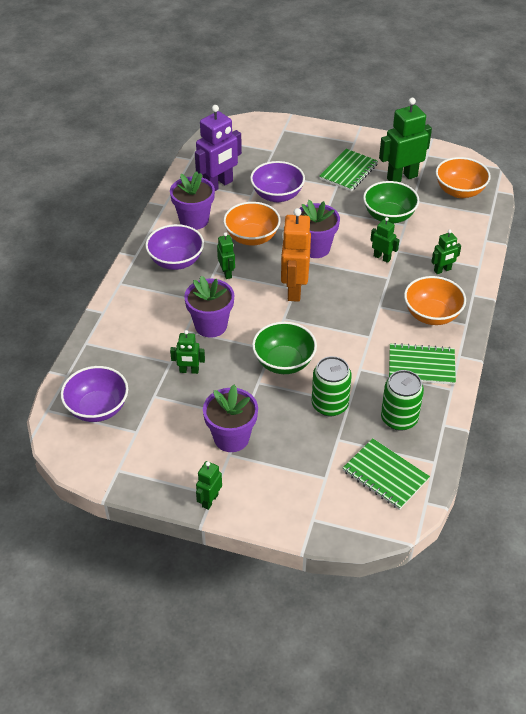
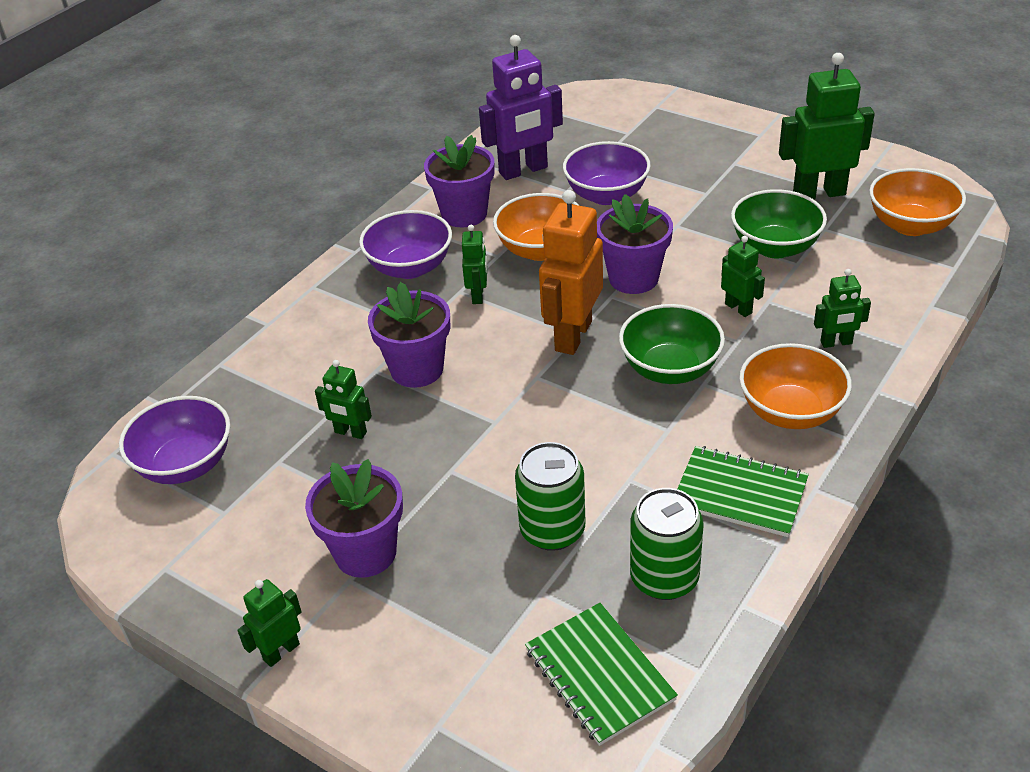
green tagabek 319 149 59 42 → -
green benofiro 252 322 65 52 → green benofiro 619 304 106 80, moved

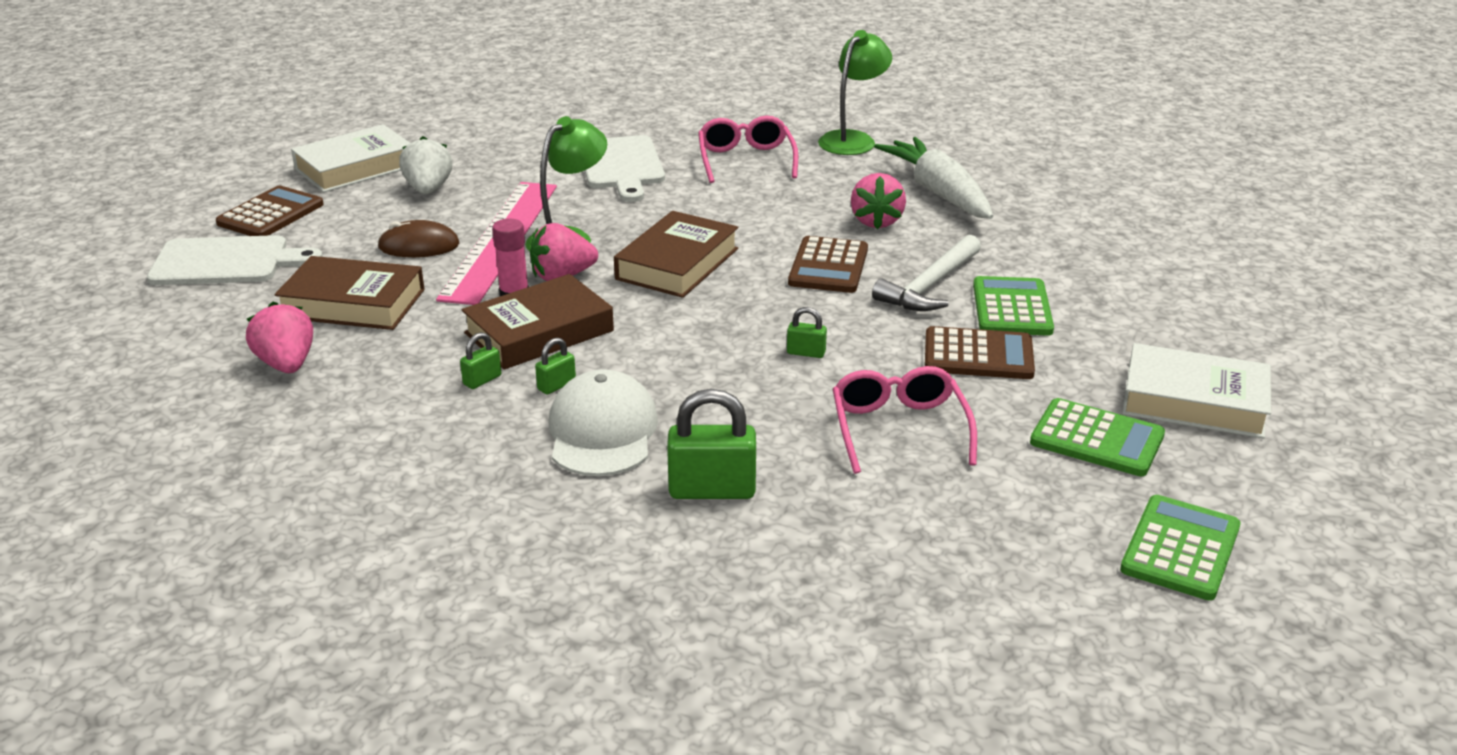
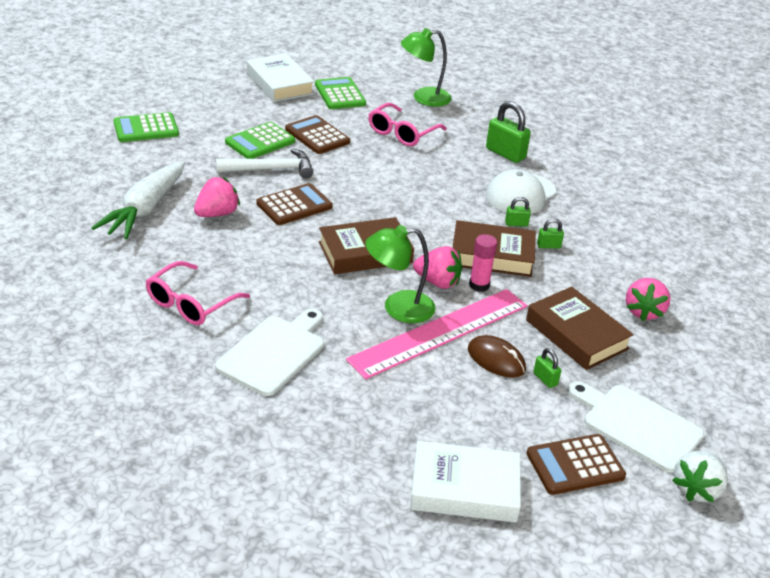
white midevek 399 136 53 58 → white midevek 672 451 56 51, moved
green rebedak 787 307 40 51 → green rebedak 533 348 28 40, moved
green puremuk 818 30 74 125 → green puremuk 401 28 51 79, moved
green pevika 1120 495 121 105 → green pevika 114 112 65 30, moved

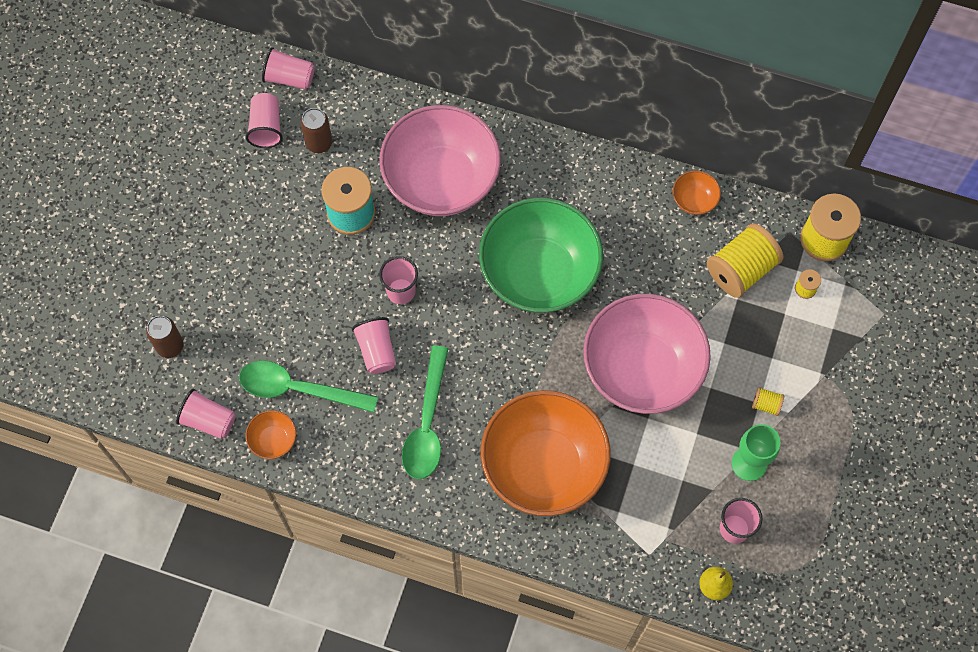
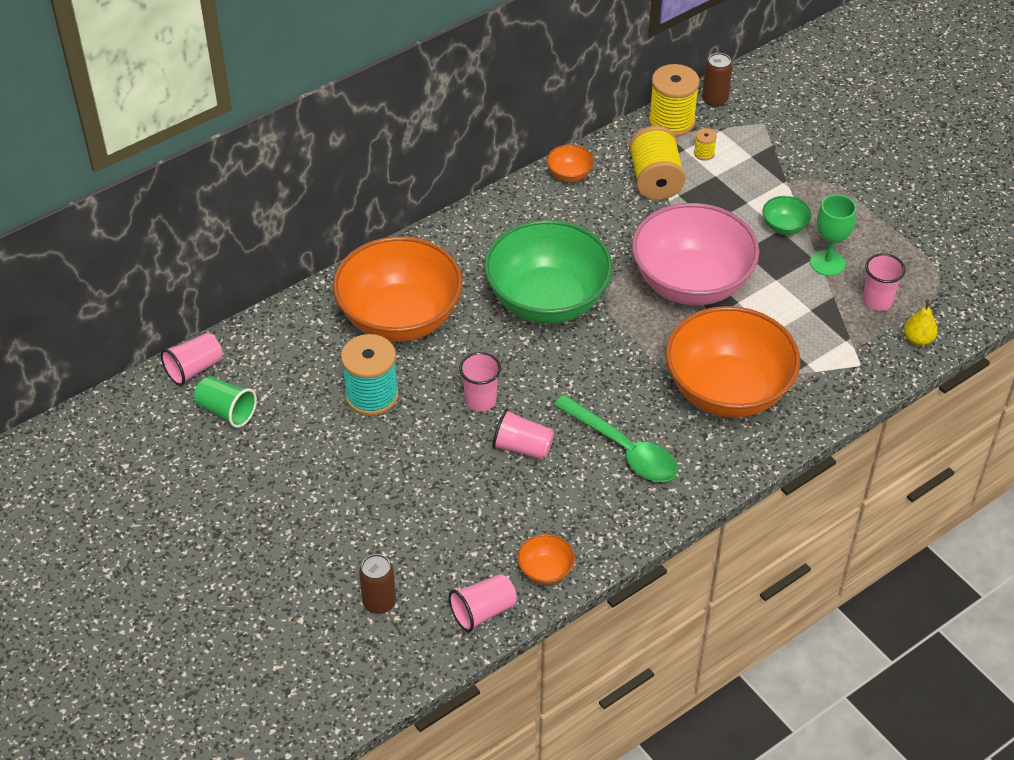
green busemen 239 361 139 52 → -
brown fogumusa 300 108 32 45 → brown fogumusa 702 53 30 54, moved
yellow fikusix 752 387 32 29 → green benofiro 762 196 50 39
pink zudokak 245 93 38 55 → green zudokak 194 376 63 52
pink benofiro 380 105 121 111 → orange benofiro 333 236 130 106

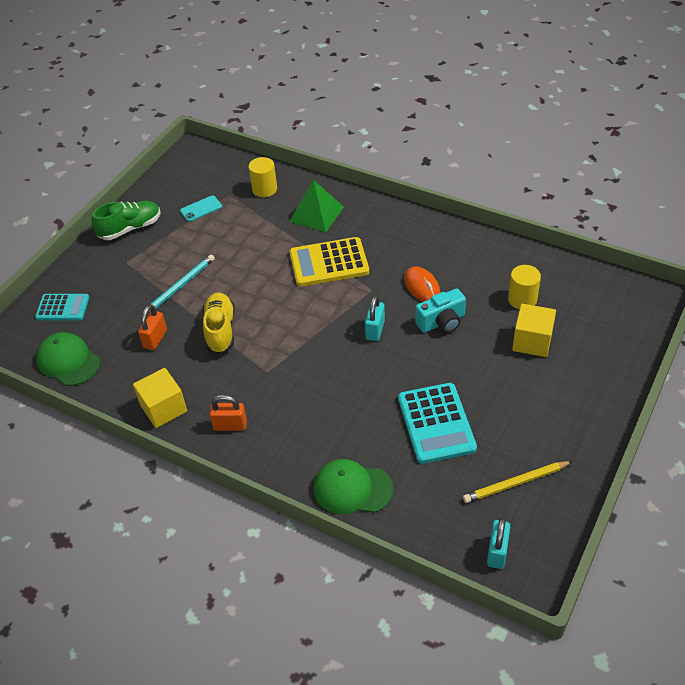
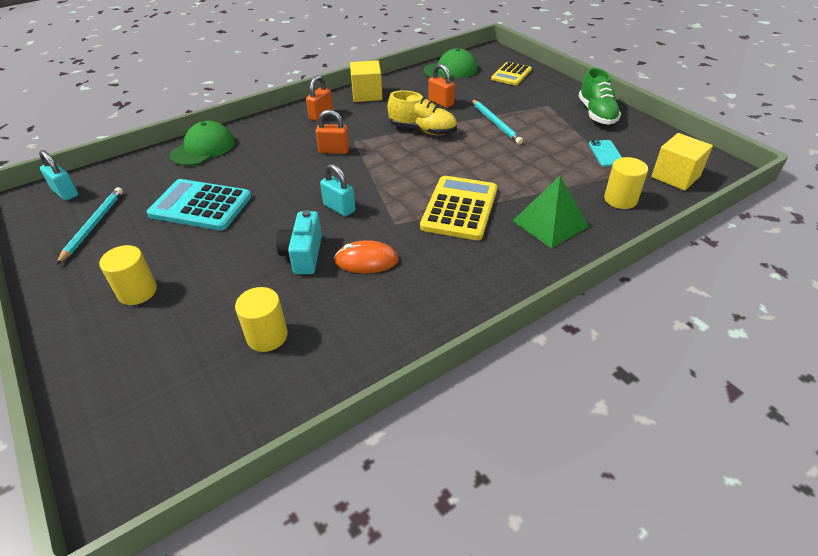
- → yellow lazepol 99 245 58 60
- → orange rebedak 315 110 34 44
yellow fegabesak 512 304 44 53 → yellow fegabesak 651 133 62 58, moved
turquoise pevika 35 294 54 27 → yellow pevika 491 62 41 23
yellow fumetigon 463 461 110 42 → turquoise fumetigon 56 187 67 78

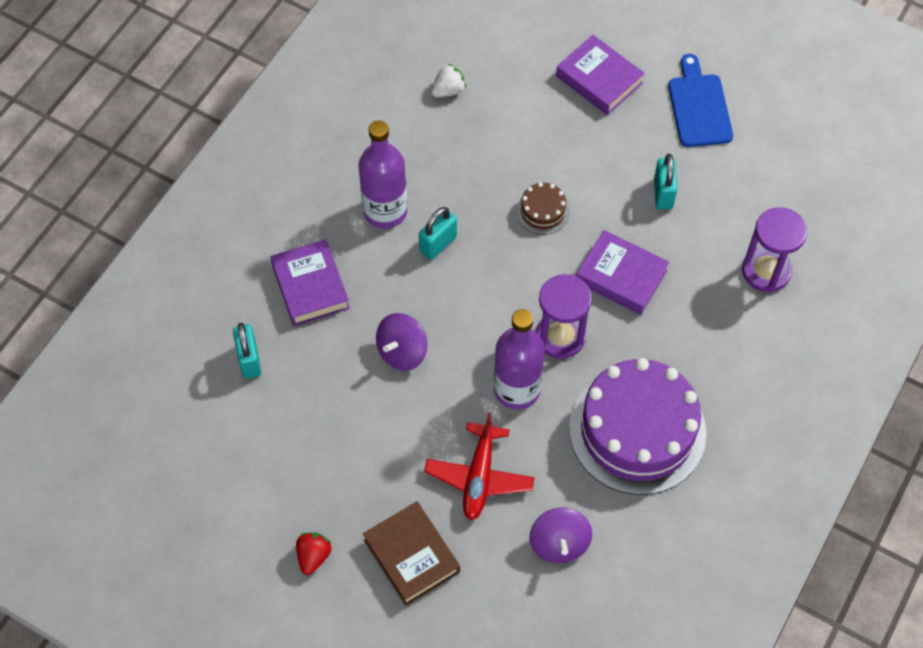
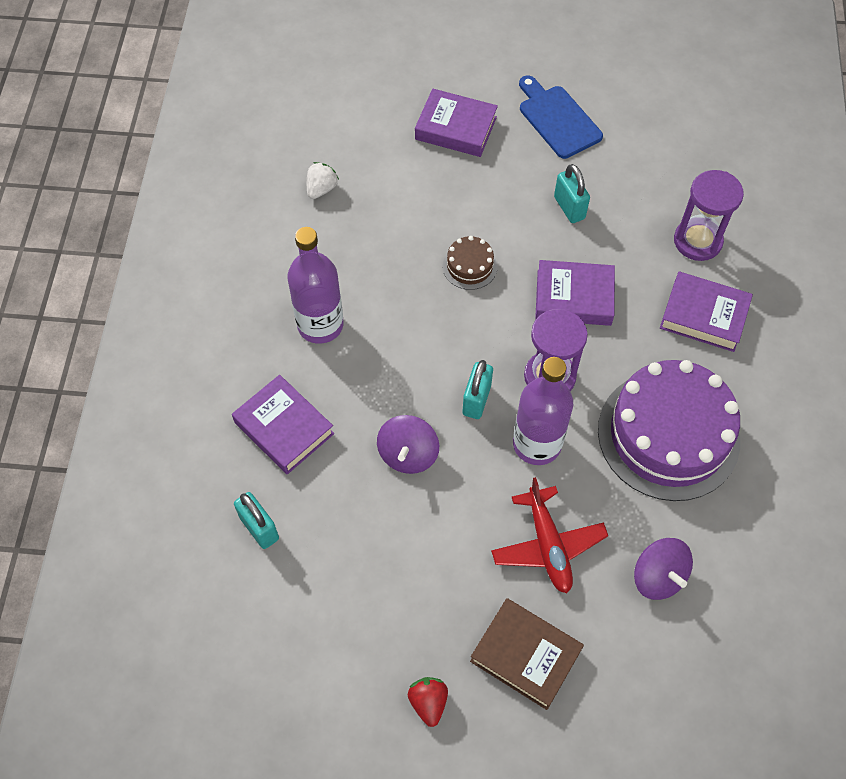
- → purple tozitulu 660 272 93 80
turquoise rebedak 419 207 38 53 → turquoise rebedak 463 360 30 59, moved

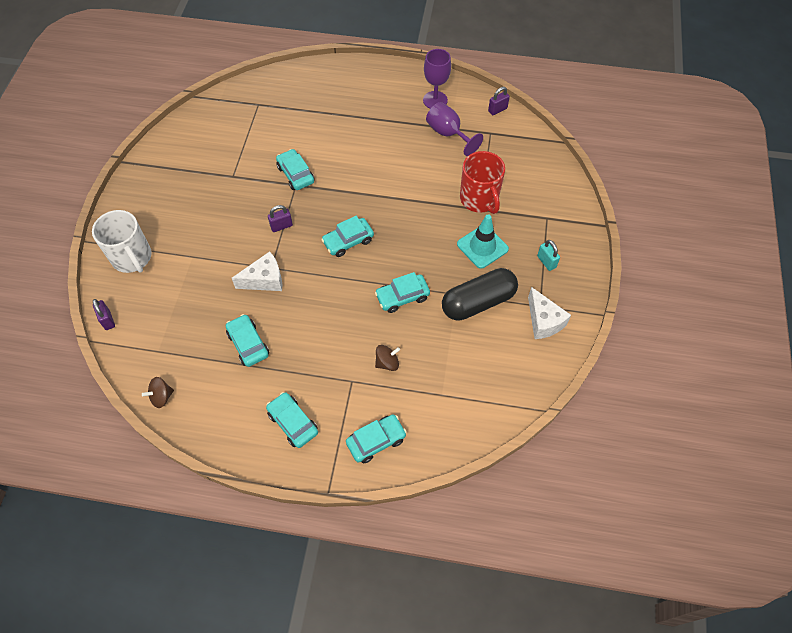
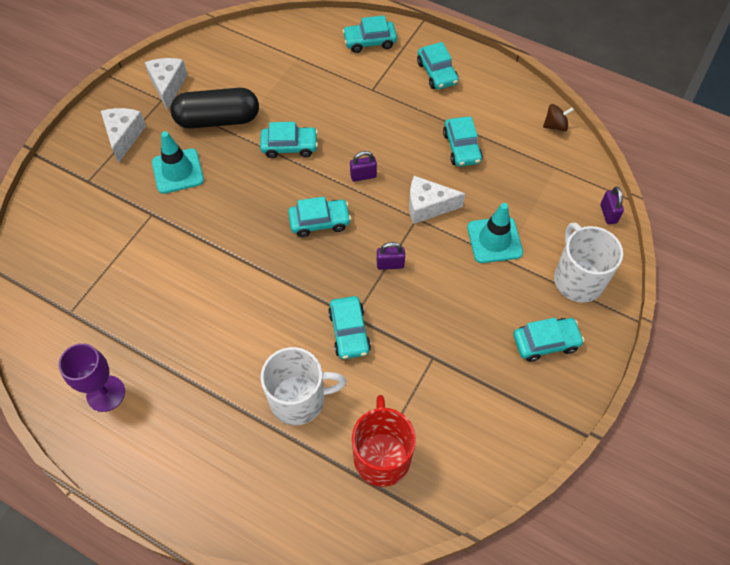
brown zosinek 375 345 25 26 → -
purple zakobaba 426 102 57 54 → -
- → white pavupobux 261 347 86 78
- → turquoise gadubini 467 203 56 60
- → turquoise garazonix 513 318 71 44
red pavupobux 460 151 45 63 → red pavupobux 352 395 64 92, moved
purple rebedak 488 87 22 28 → purple rebedak 350 151 27 31, moved
turquoise rebedak 537 240 23 31 → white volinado 101 108 45 55

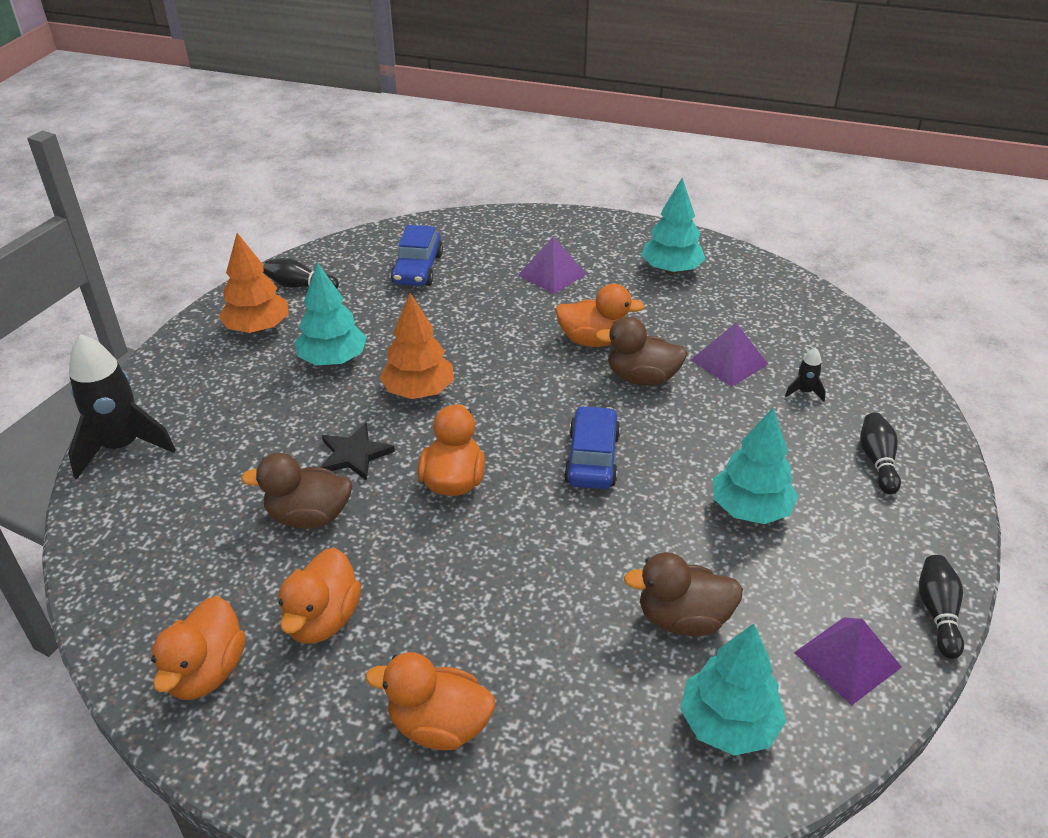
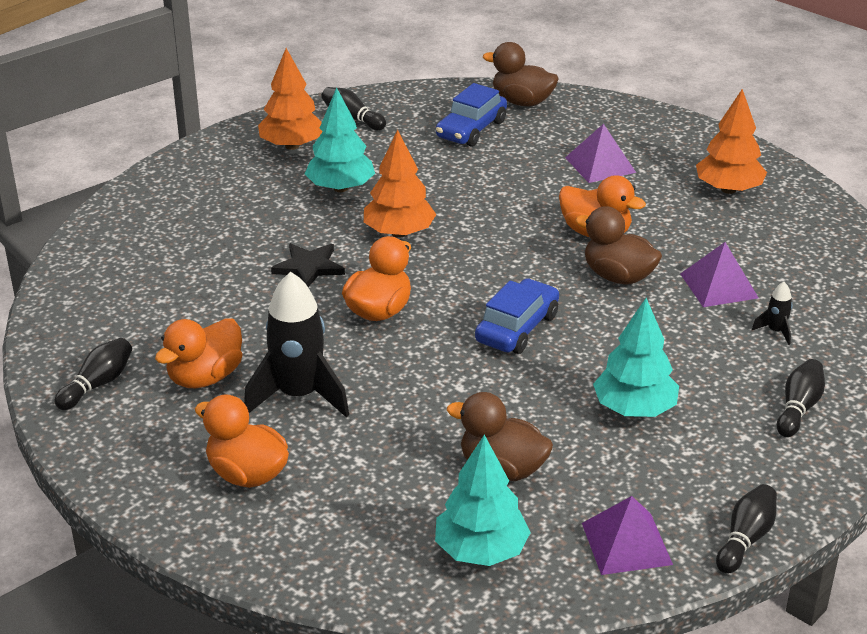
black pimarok 68 334 108 145 → black pimarok 244 272 105 145, moved
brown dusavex 241 453 111 76 → brown dusavex 483 42 76 64, moved
orange dusavex 151 596 95 104 → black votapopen 54 338 78 72
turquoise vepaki 641 178 64 96 → orange vepaki 696 89 71 105

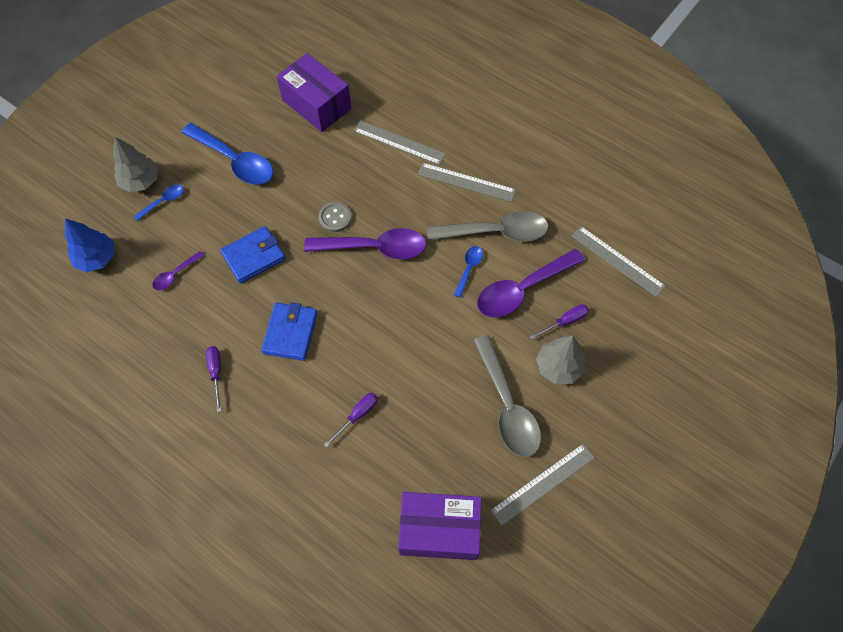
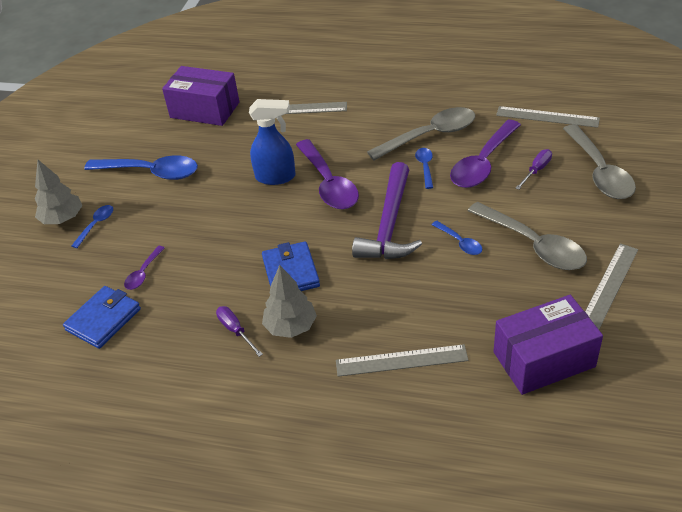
blue vepaki 65 218 49 54 → -
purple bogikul 324 393 54 55 → -
- → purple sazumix 352 162 70 97
- → blue busemen 431 221 52 34
- → grey busemen 563 124 73 75
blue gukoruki 220 226 66 58 → blue gukoruki 63 286 78 63, moved
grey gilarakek 418 163 98 39 → grey gilarakek 336 344 132 33, moved
grey vepaki 536 335 49 49 → grey vepaki 262 265 55 73, moved
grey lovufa 318 202 34 30 → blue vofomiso 249 99 47 86
purple busemen 304 228 123 31 → purple busemen 296 139 63 70, 90 degrees clockwise

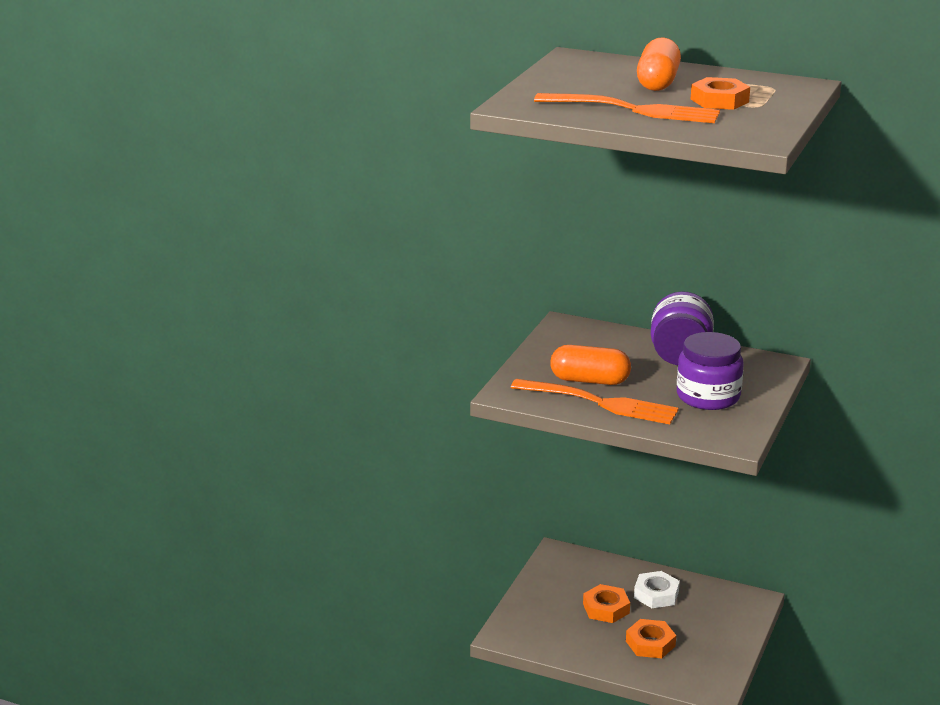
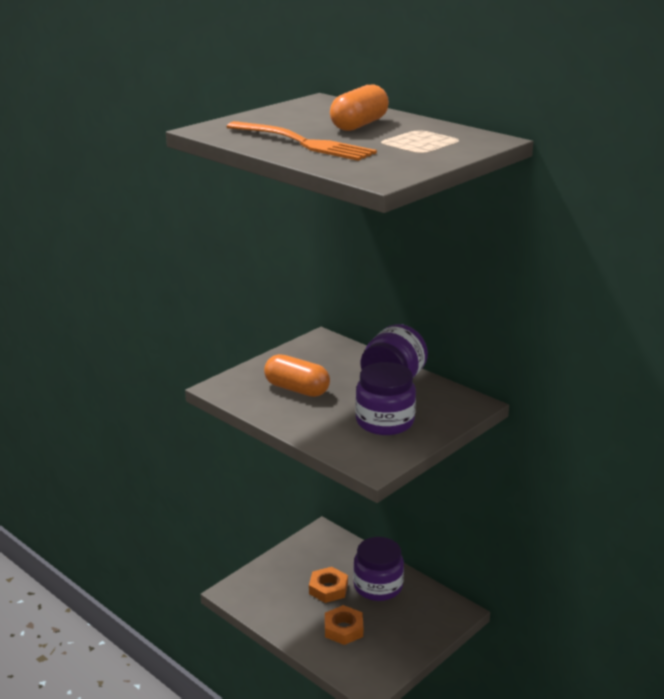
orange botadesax 511 379 168 45 → -
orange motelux 691 77 59 33 → -
white motelux 634 571 46 37 → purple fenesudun 353 537 51 64

